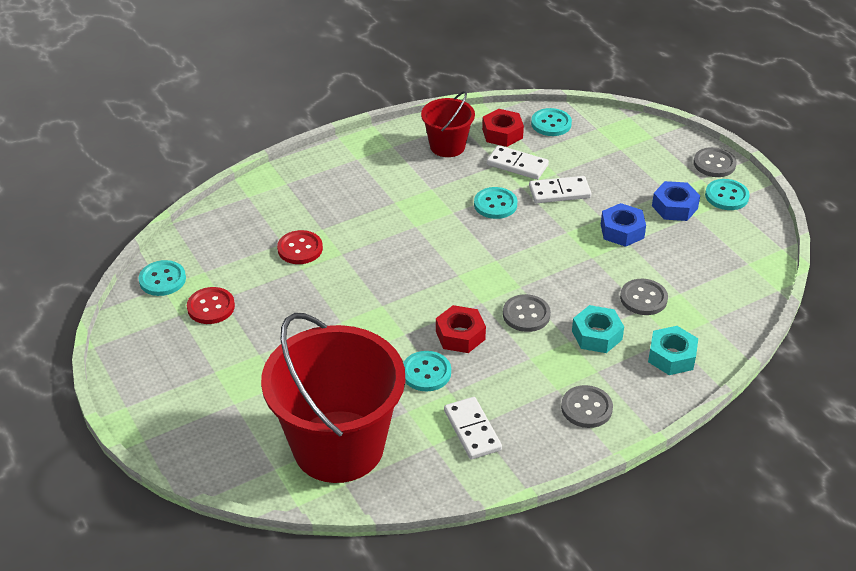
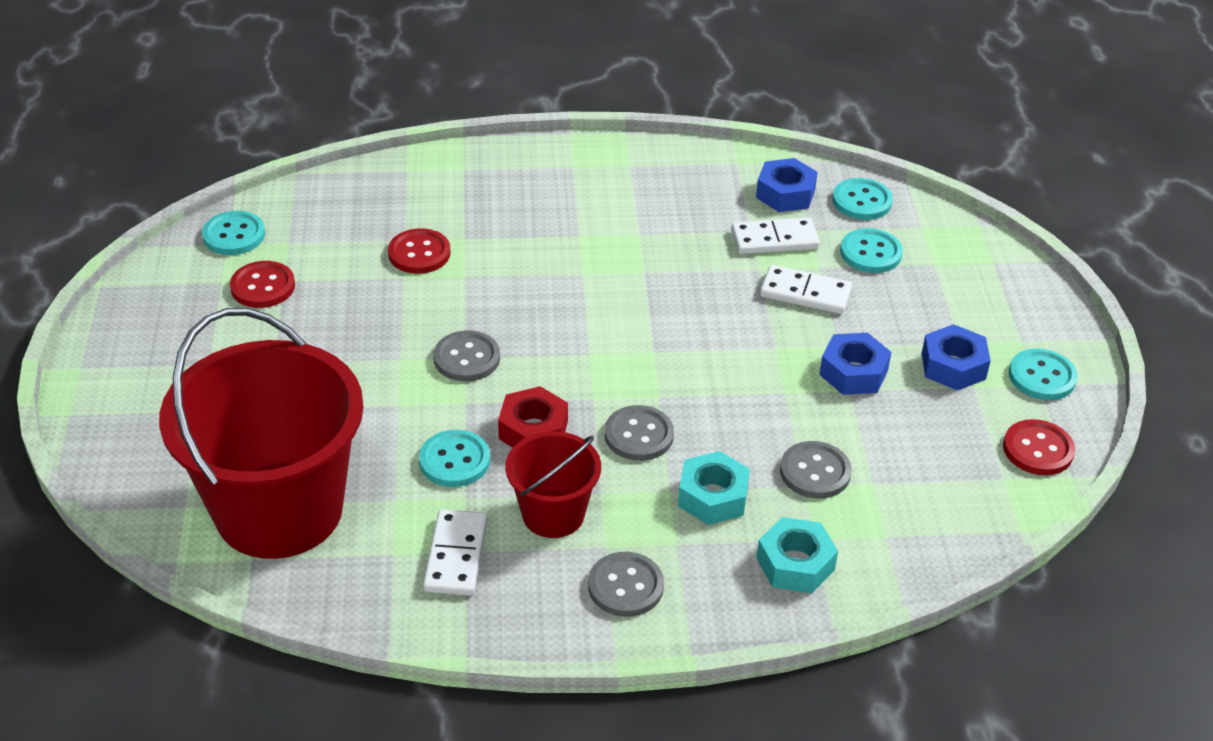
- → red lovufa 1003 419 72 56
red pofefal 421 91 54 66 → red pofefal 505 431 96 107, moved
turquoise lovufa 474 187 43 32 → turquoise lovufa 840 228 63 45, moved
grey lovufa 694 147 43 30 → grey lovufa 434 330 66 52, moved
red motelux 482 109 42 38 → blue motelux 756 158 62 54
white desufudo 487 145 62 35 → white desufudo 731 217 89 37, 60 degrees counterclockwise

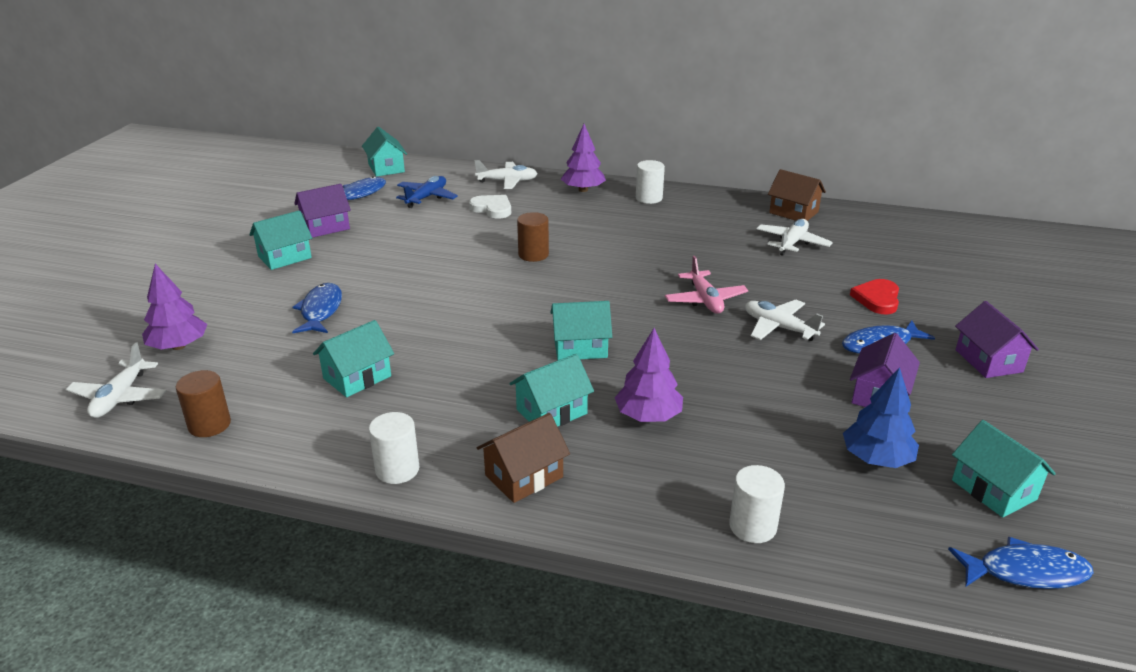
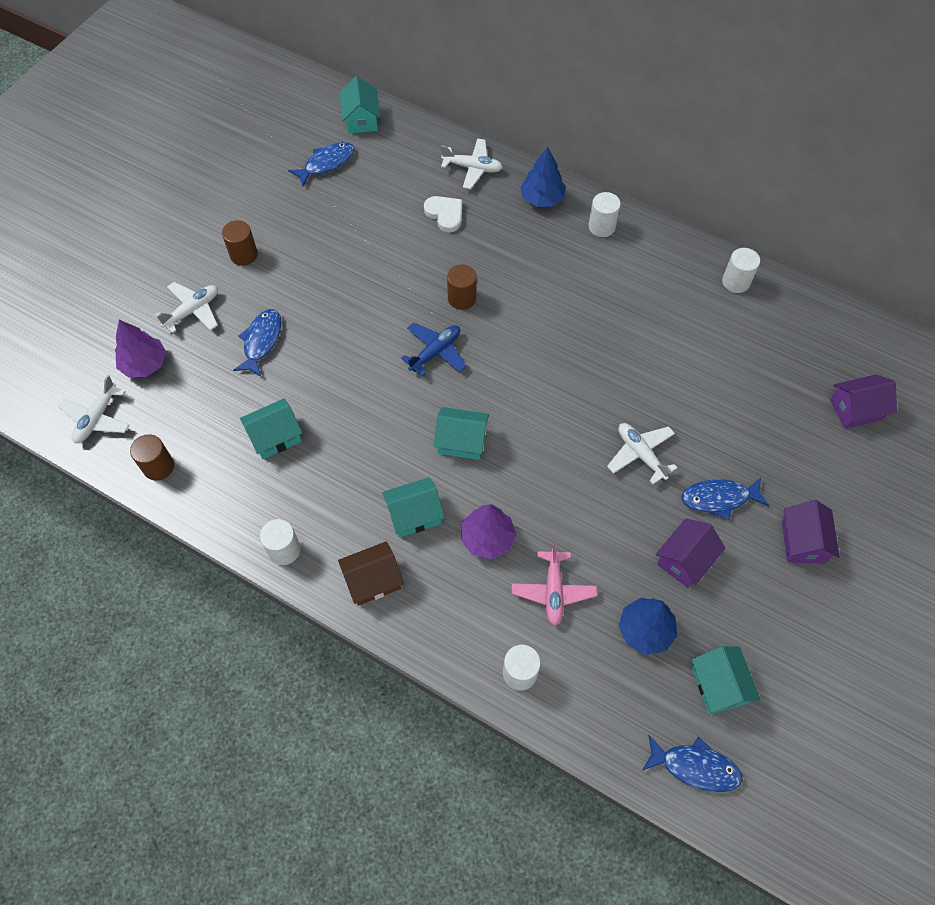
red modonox 850 279 49 36 → -
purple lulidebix 294 184 57 54 → purple lulidebix 830 374 67 55, moved
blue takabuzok 396 176 62 32 → blue takabuzok 401 323 66 53, moved
pink takabuzok 665 256 83 58 → pink takabuzok 512 542 85 84, moved
white takabuzok 757 219 76 37 → white takabuzok 155 282 63 51, moved
turquoise lulidebix 249 210 63 60 → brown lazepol 222 220 36 46
brown lulidebix 768 169 58 52 → white lazepol 722 248 38 45
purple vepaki 561 124 45 68 → blue vepaki 520 147 46 60

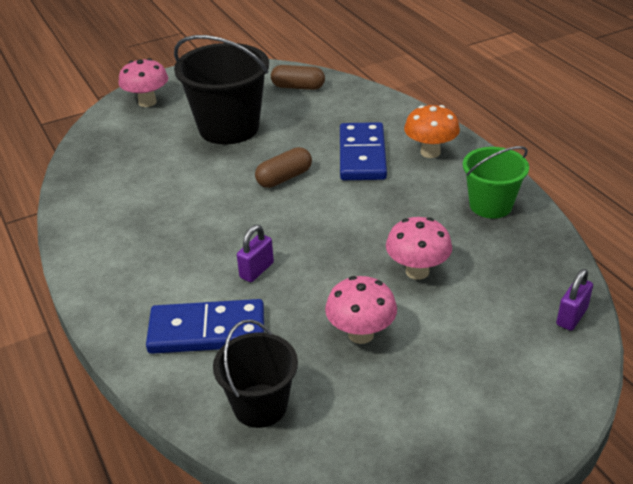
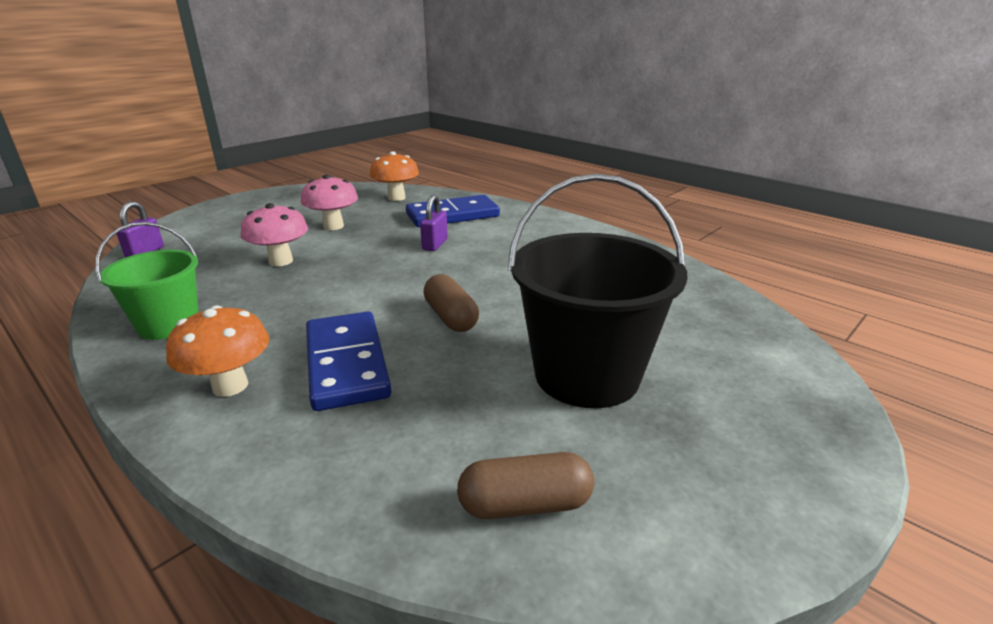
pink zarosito 118 58 50 49 → -
black pofefal 213 319 85 109 → orange zarosito 370 151 49 50
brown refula 255 147 57 41 → brown refula 423 274 56 58, 60 degrees counterclockwise

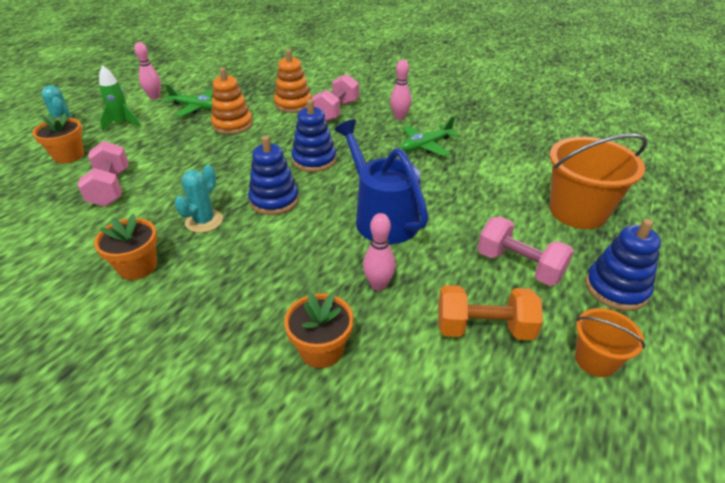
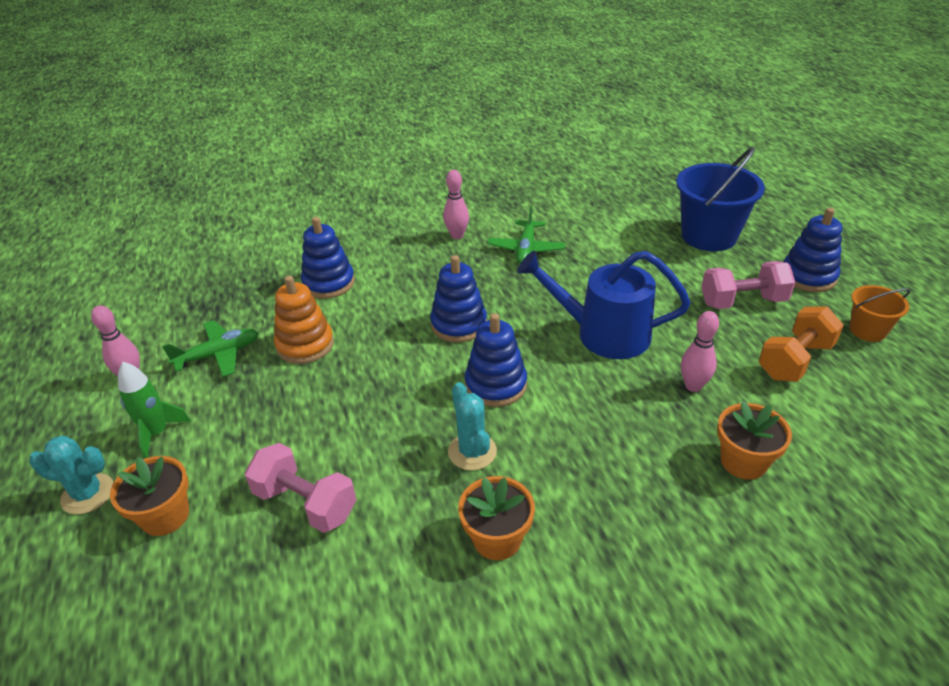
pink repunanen 312 74 47 47 → -
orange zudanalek 274 50 38 63 → blue zudanalek 301 217 54 82
orange pofefal 550 133 97 96 → blue pofefal 676 147 89 104

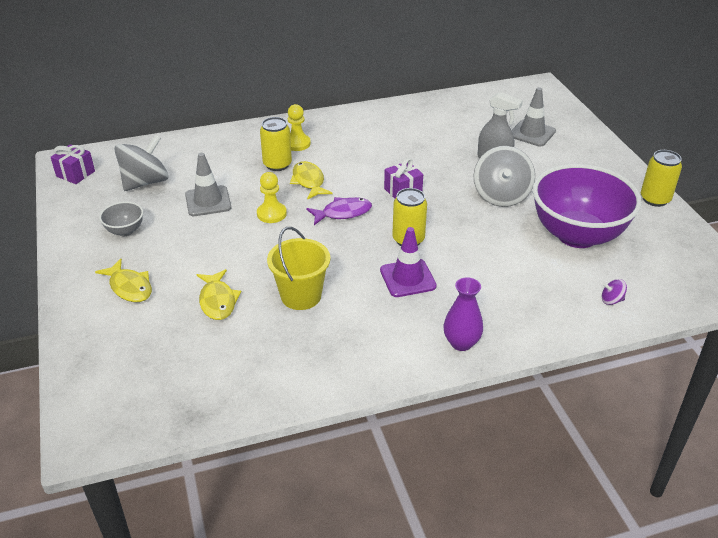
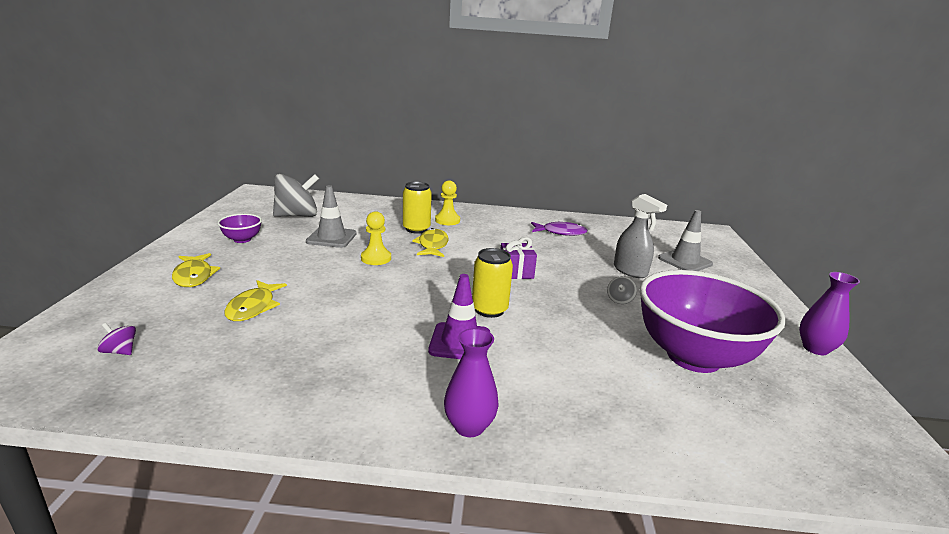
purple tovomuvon 51 144 44 40 → -
yellow pofefal 267 227 63 83 → -
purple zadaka 306 197 66 28 → purple zadaka 531 221 56 15, moved
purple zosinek 601 279 26 26 → purple zosinek 97 323 39 32, moved
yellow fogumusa 641 150 41 57 → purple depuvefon 799 272 61 83
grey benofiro 99 201 44 35 → purple benofiro 217 214 45 29
grey zosinek 474 146 61 61 → grey zosinek 607 276 30 28, x0.42

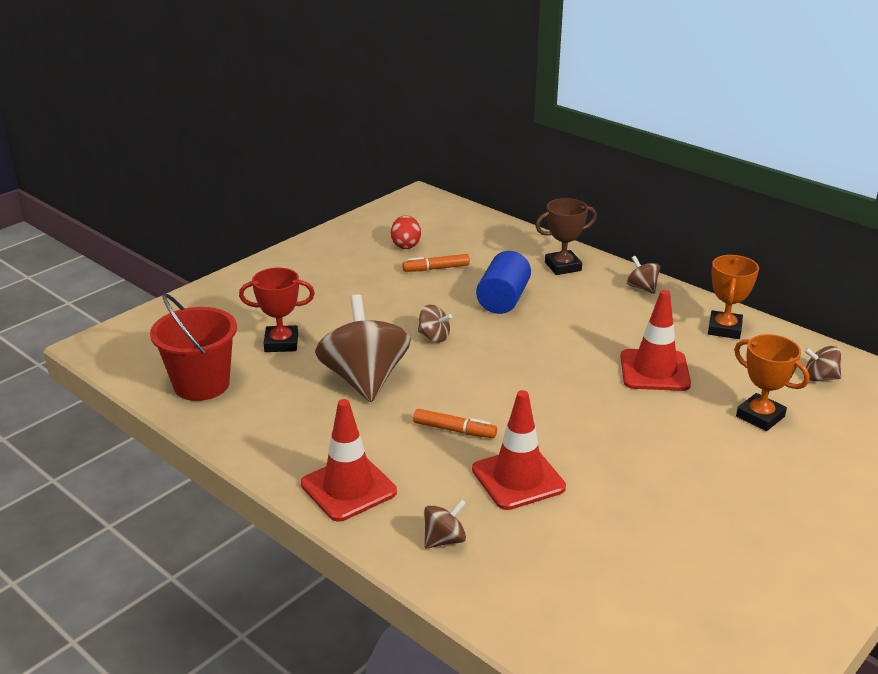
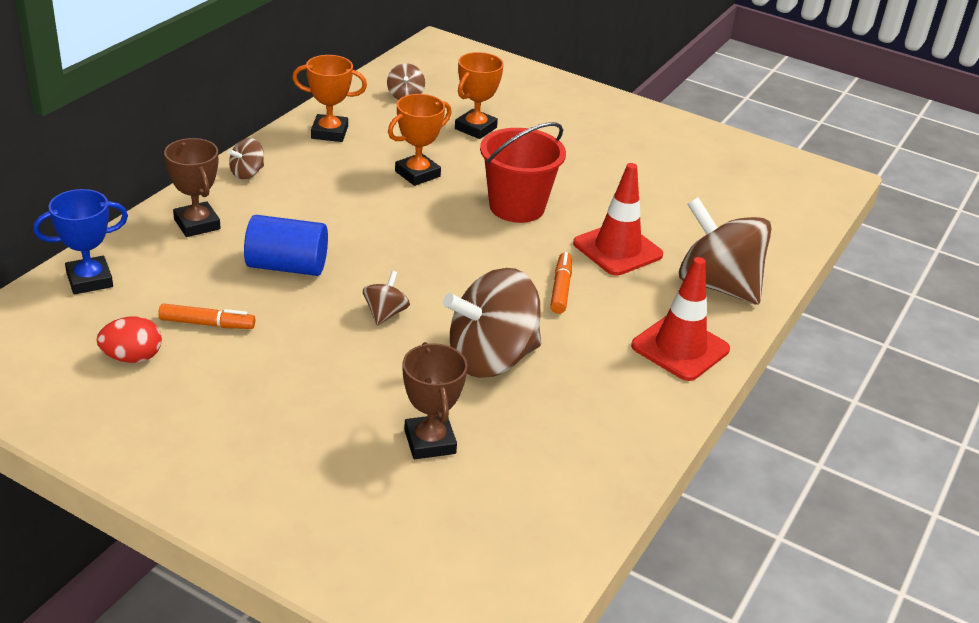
- → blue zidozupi 33 189 95 105
red pofefal 150 294 87 107 → red pofefal 480 122 86 101, moved
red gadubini 620 290 71 101 → orange zidozupi 388 94 64 92
red zidozupi 239 268 76 84 → brown zidozupi 403 342 65 117
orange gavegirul 402 254 68 18 → orange gavegirul 158 304 97 25, 60 degrees counterclockwise
brown zosinek 424 499 42 50 → brown zosinek 679 197 93 108, x2.24

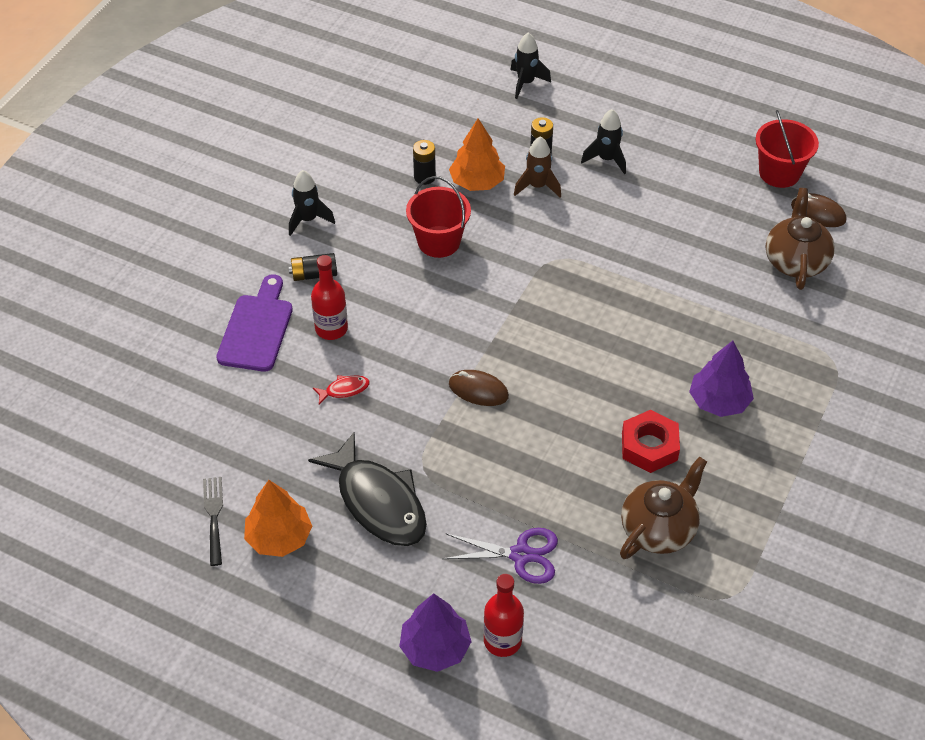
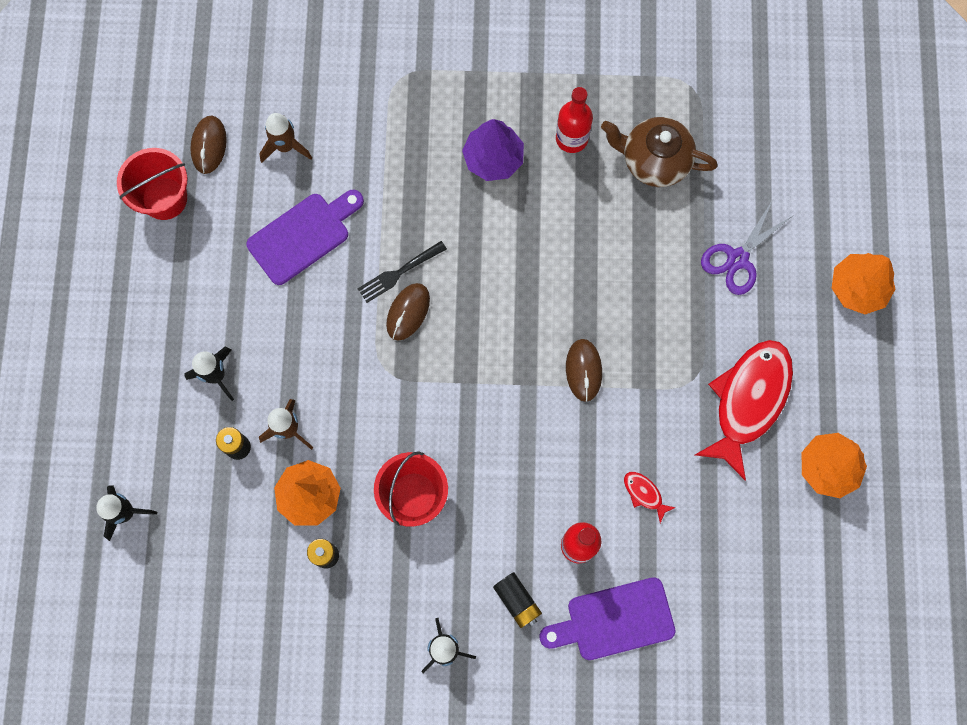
red motelux 622 410 58 63 → -
- → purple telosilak 246 190 118 95
- → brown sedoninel 386 283 44 57
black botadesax 203 477 20 89 → black botadesax 357 241 90 62, moved
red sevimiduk 484 574 40 83 → red sevimiduk 556 87 37 66, moved
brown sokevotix 766 188 69 102 → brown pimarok 259 113 53 50
black zadaka 308 432 119 114 → red zadaka 695 340 98 141
purple vepaki 399 593 73 79 → orange vepaki 832 253 63 61
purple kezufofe 442 528 116 56 → purple kezufofe 701 201 91 94, 120 degrees counterclockwise

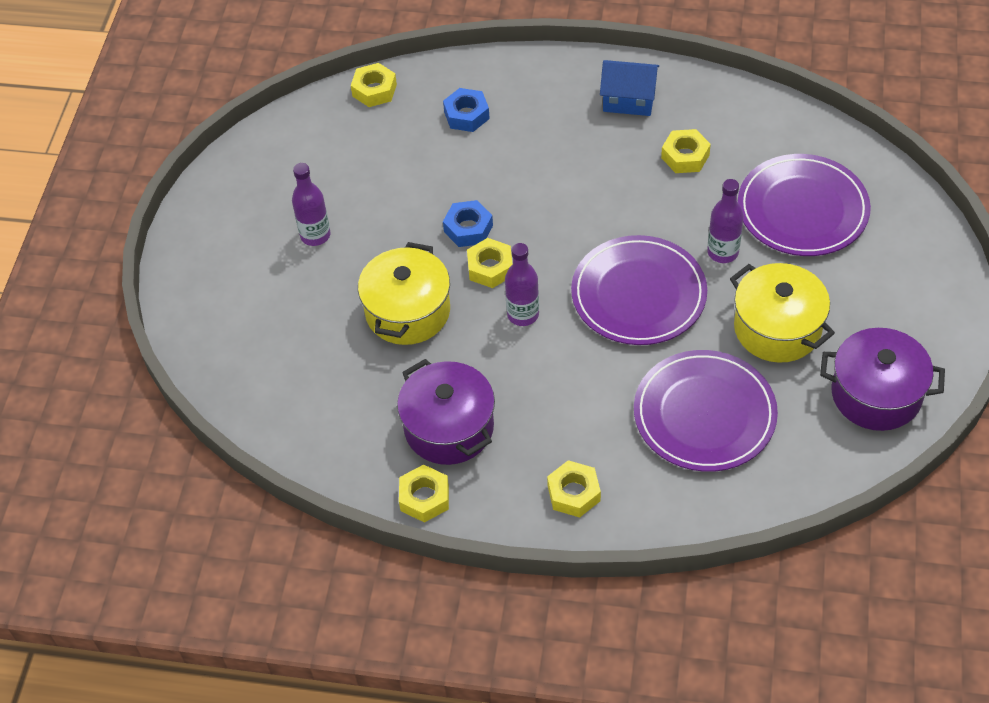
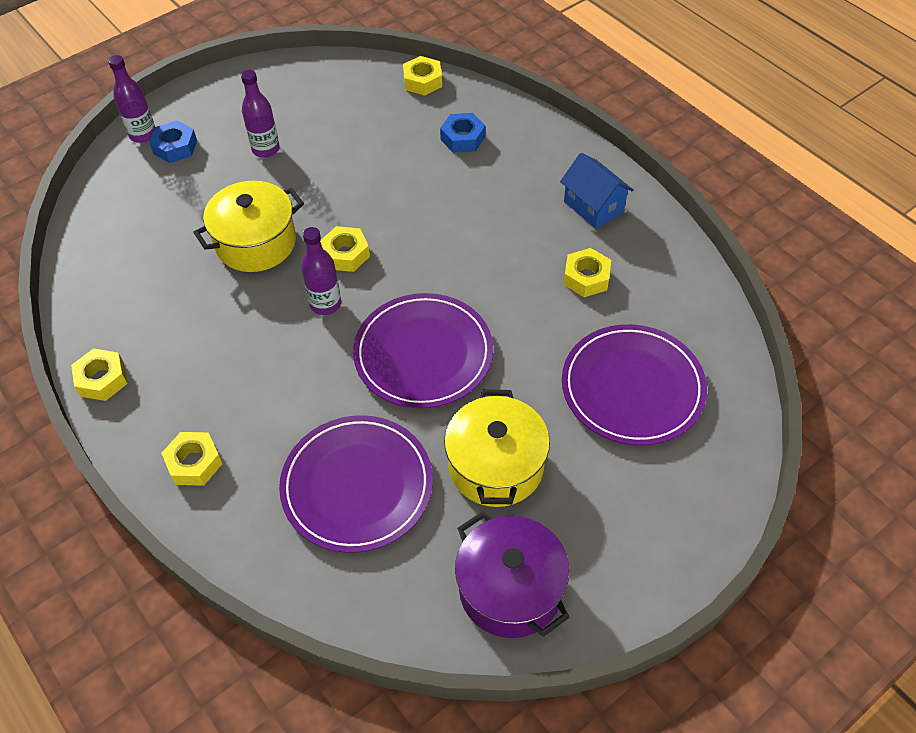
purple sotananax 397 359 98 106 → -
blue motelux 443 200 50 47 → blue motelux 149 120 48 43, moved
purple sevimiduk 707 179 37 84 → purple sevimiduk 108 55 47 88, moved

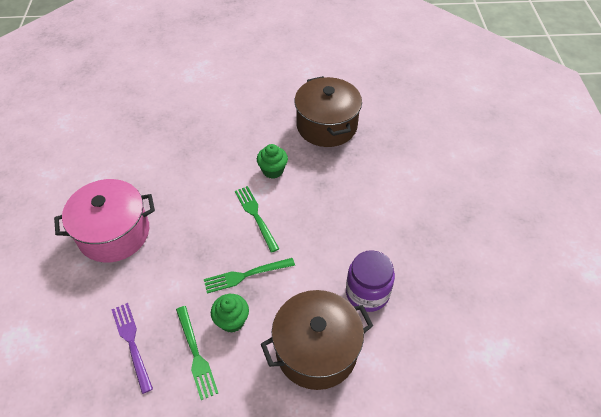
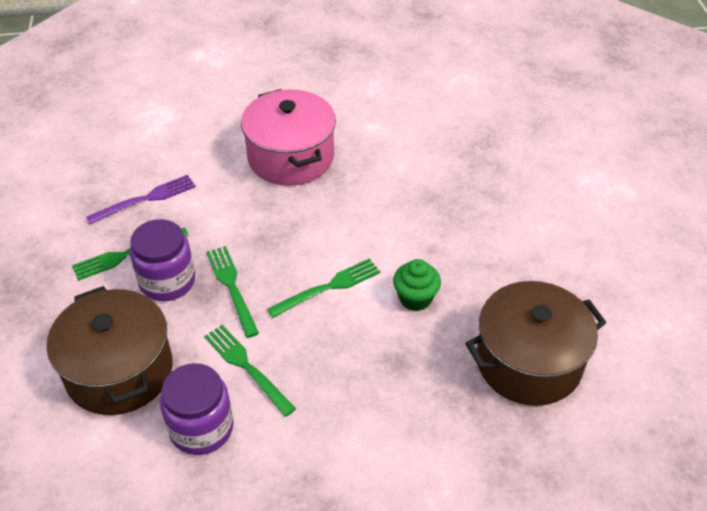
- → green botadesax 204 325 92 92
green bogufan 211 294 38 39 → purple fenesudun 130 219 65 82

